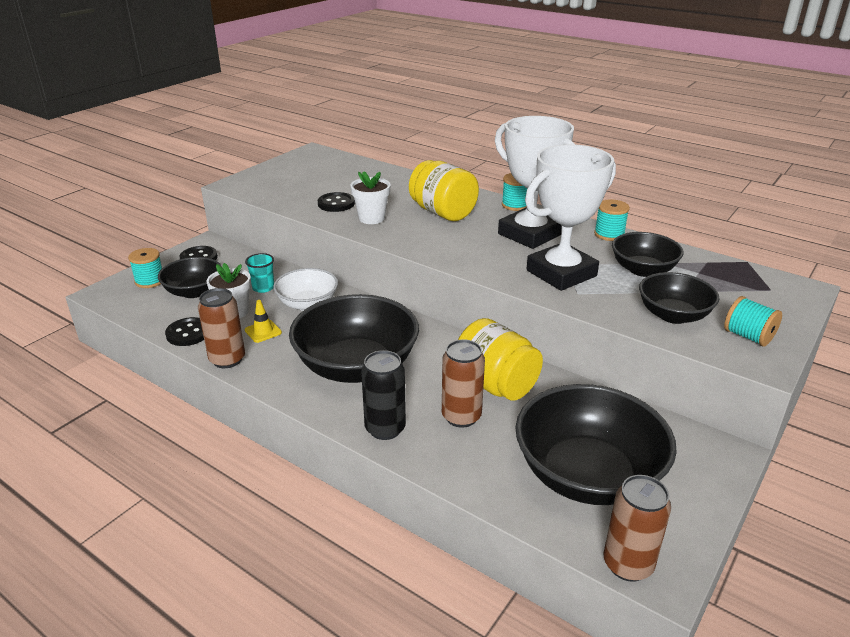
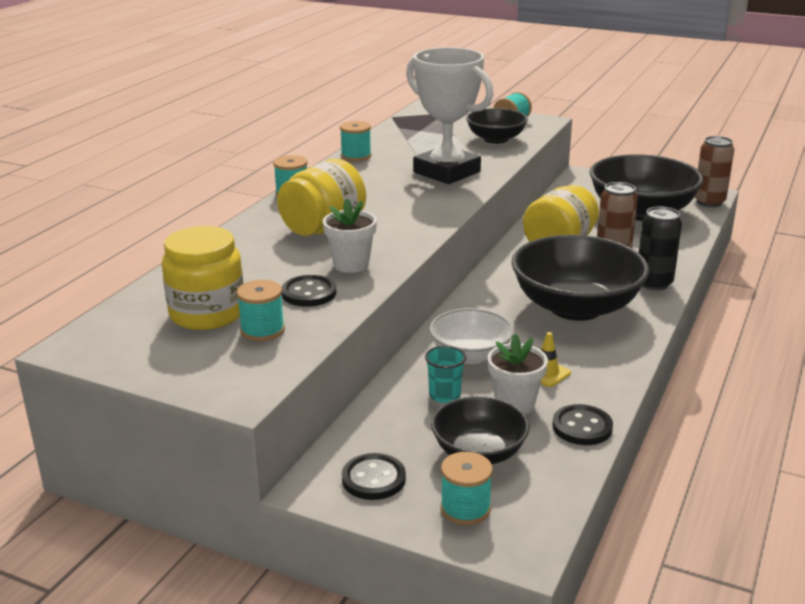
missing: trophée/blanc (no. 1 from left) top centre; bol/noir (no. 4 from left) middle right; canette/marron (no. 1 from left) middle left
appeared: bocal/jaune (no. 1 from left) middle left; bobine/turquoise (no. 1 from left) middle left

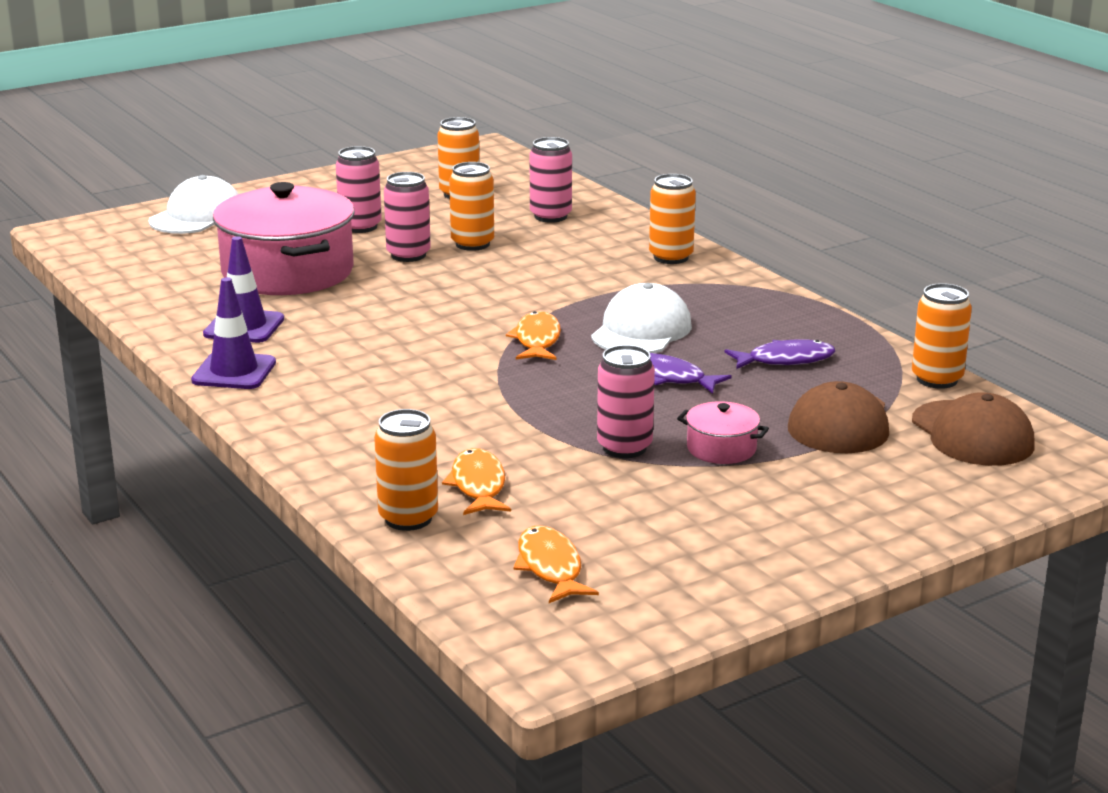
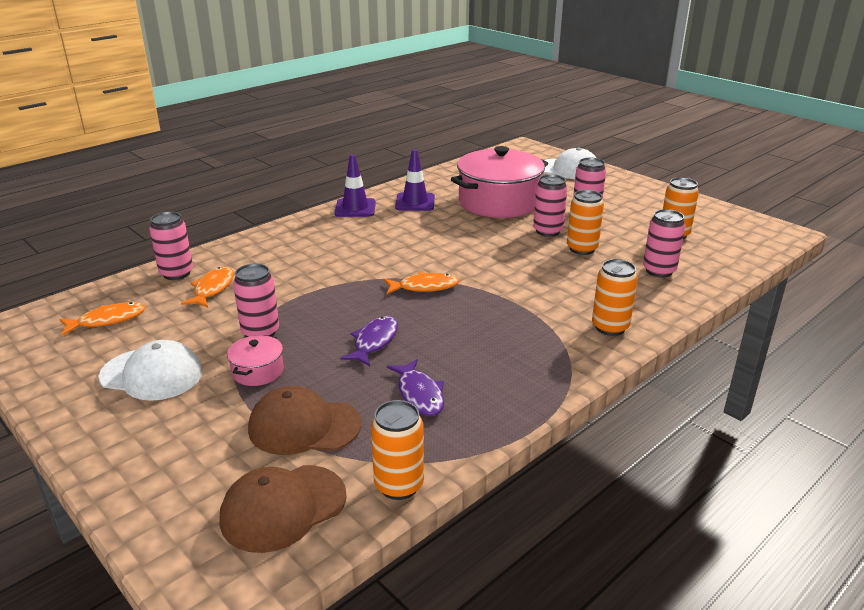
relocated: casquette/blanc (no. 2 from left in the first image) centre to casquette/blanc (no. 1 from left) middle left
colour: canette/orange (no. 1 from left) centre to canette/rose (no. 1 from left) middle left
spun: poisson/orange (no. 1 from left in the first image) centre = middle left 60 degrees counterclockwise

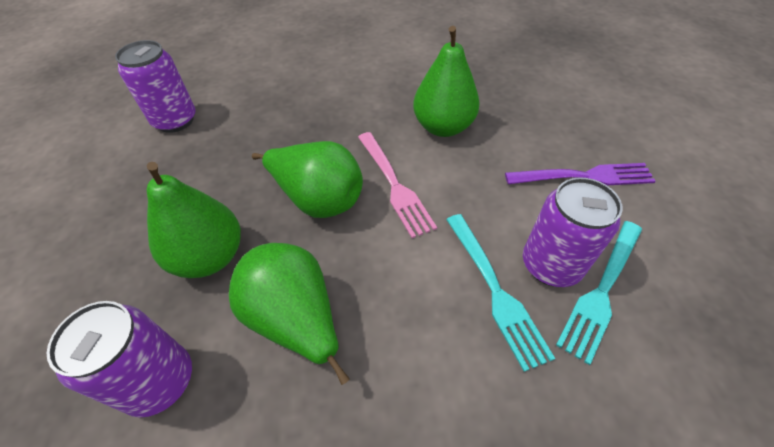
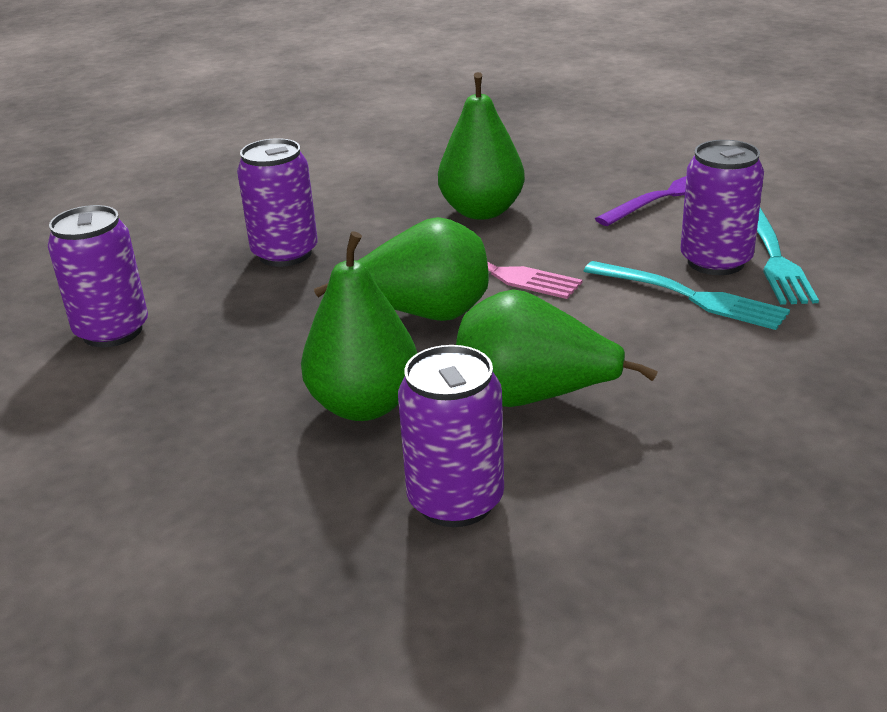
appeared: canette/violet (no. 2 from left) top left

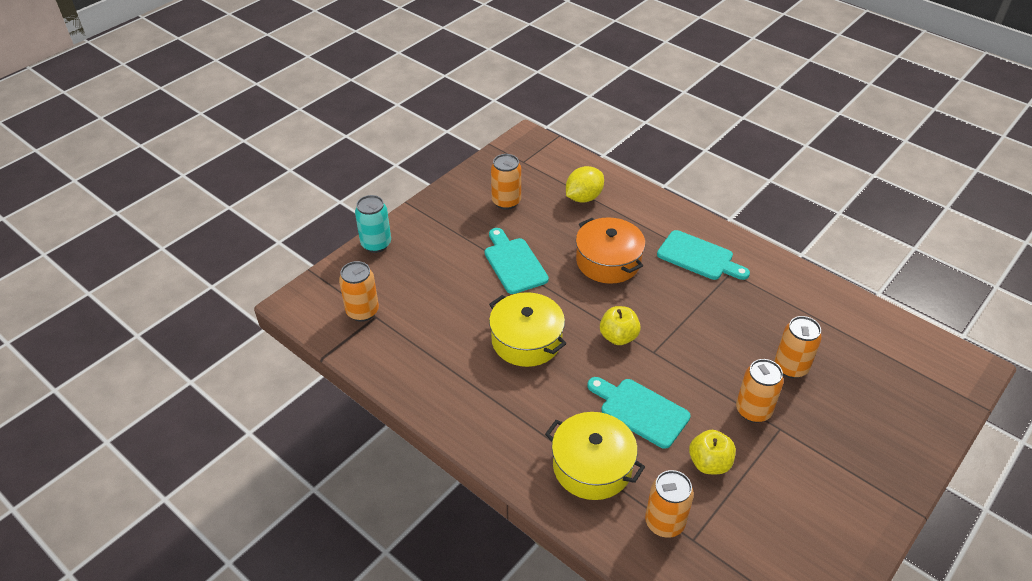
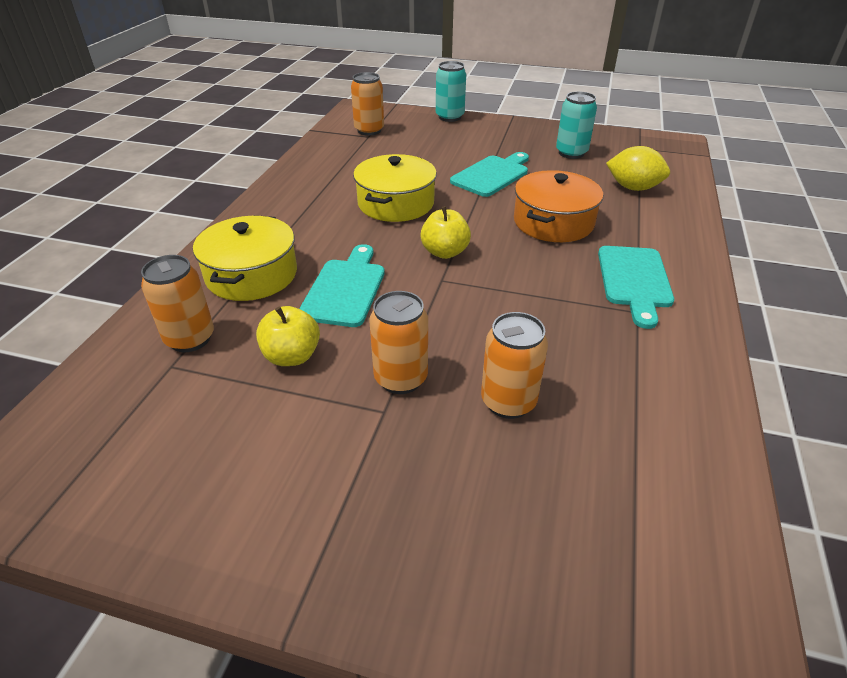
colour: canette/orange (no. 2 from left) top centre to canette/turquoise (no. 2 from left) top right

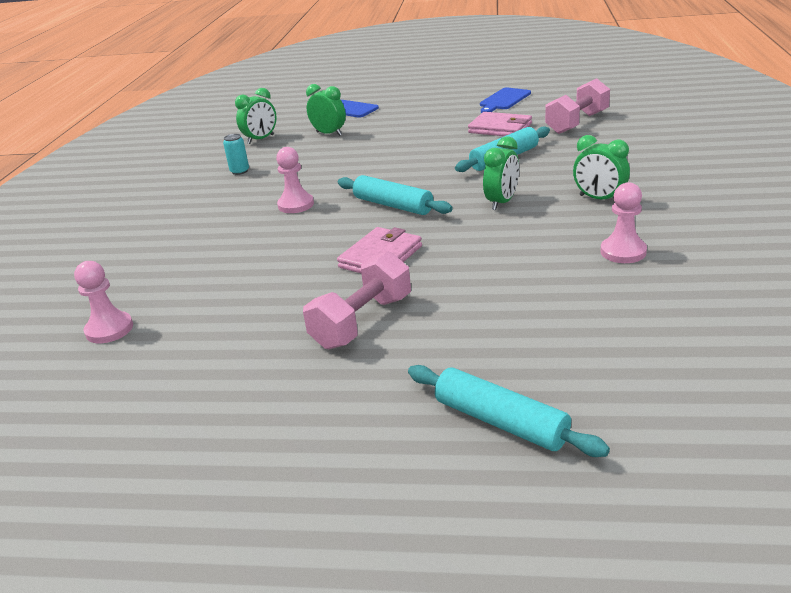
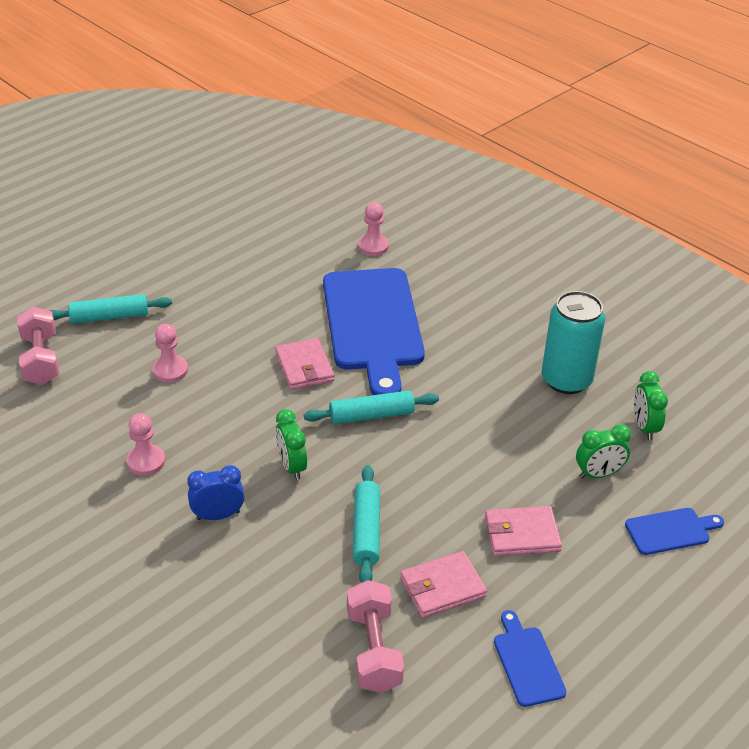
appeared: planche à découper/bleu (no. 1 from left) centre; portefeuille/rose (no. 3 from left) bottom right
relocated: pion/rose (no. 2 from left) top centre to middle left; haltère/rose (no. 1 from left) centre to middle left
colour: réveil/vert (no. 4 from left) top right to réveil/bleu middle left
size: canette/turquoise top left = middle right x2.45

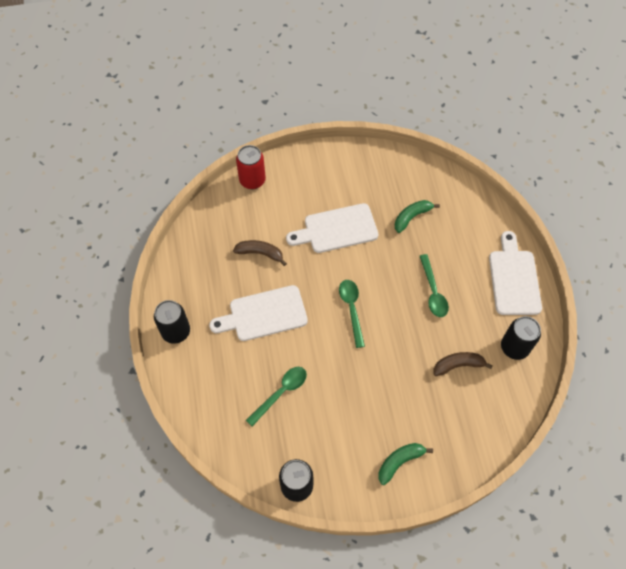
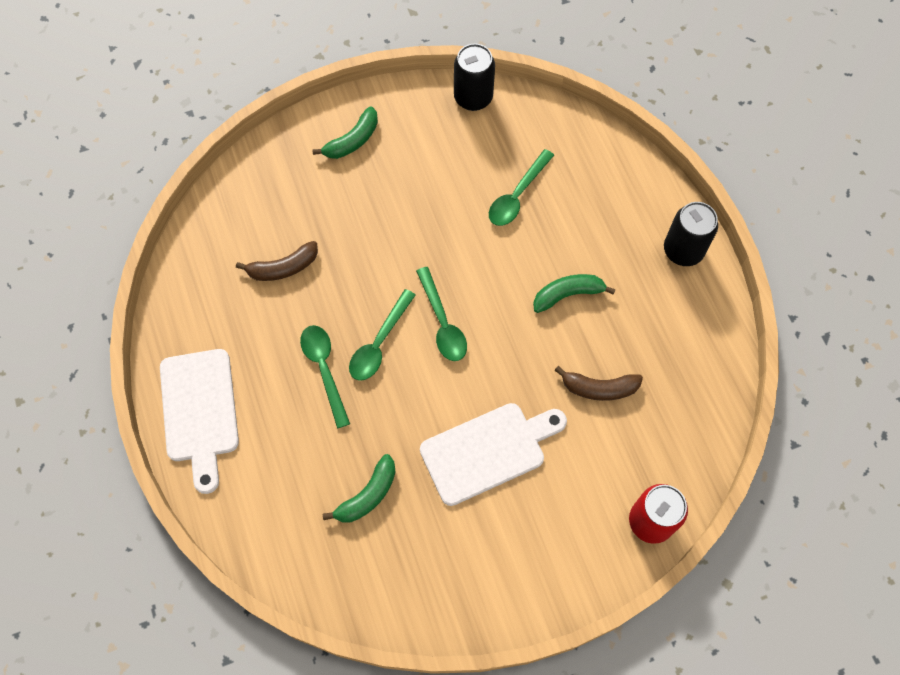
missing: canette/noir (no. 3 from left) middle right
appeared: cuillère/vert (no. 2 from left) centre
exchanged: planche à découper/blanc (no. 1 from left) centre to banane/vert (no. 3 from left) centre

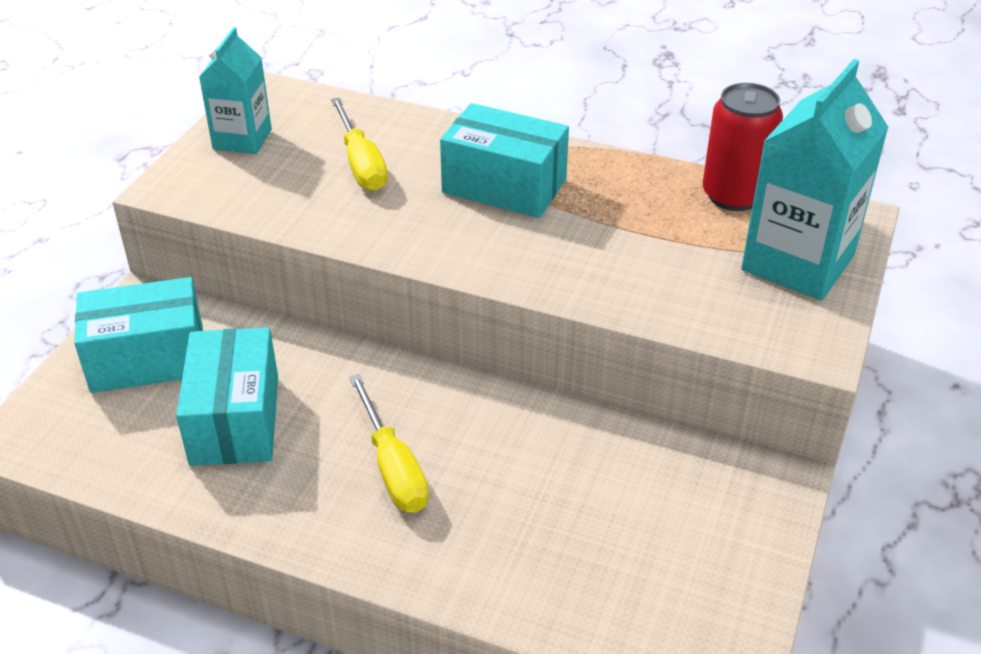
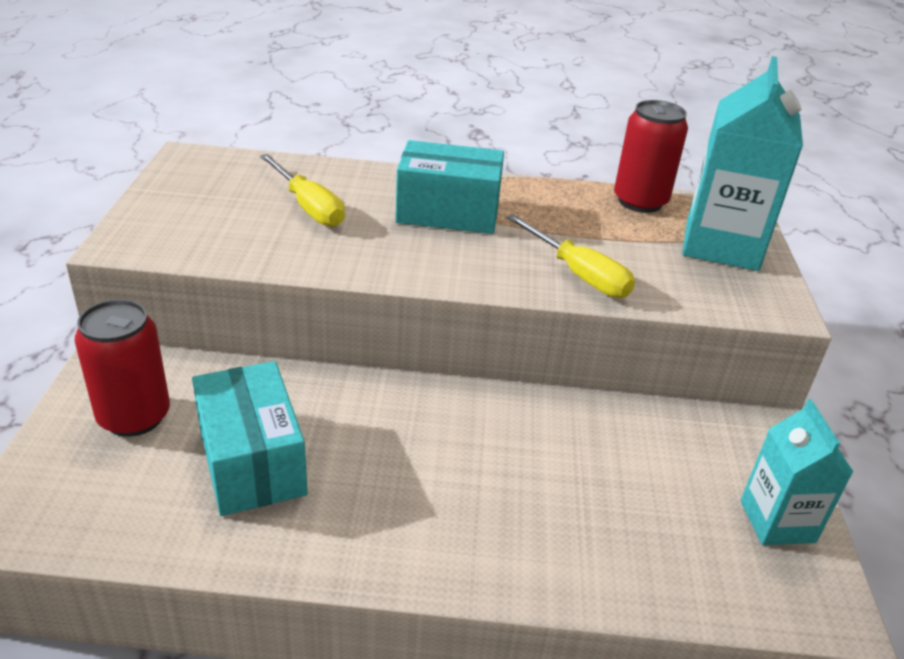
relocated: brique de lait/turquoise (no. 1 from left in the first image) top left to brique de lait/turquoise (no. 2 from left) bottom right; tournevis/jaune (no. 2 from left) bottom centre to centre
exchanged: boîte/turquoise (no. 1 from left) middle left to canette/rouge (no. 1 from left) middle left

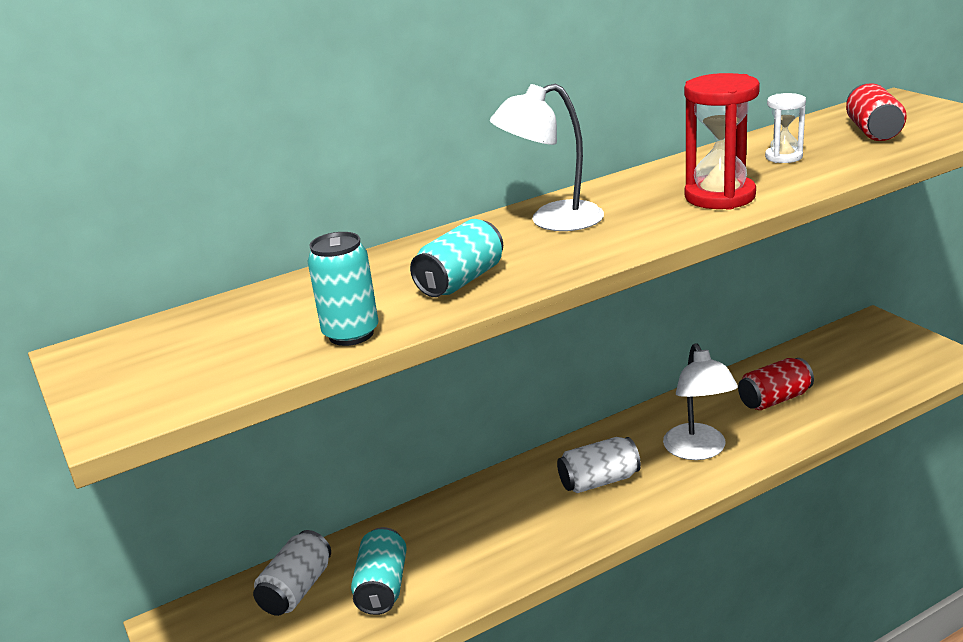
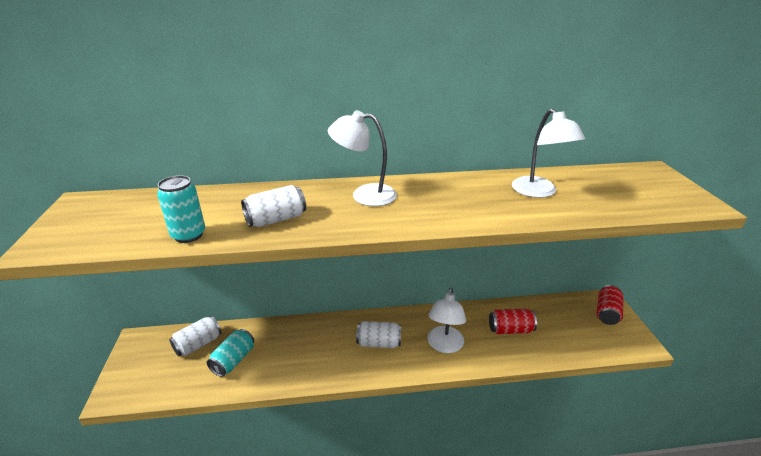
missing: sablier/rouge top right
relocated: canette/rouge (no. 2 from left) top right to bottom right
exchanged: sablier/blanc top right to lampe/blanc (no. 3 from left) middle right
colour: canette/turquoise (no. 3 from left) centre to canette/blanc (no. 2 from left) centre

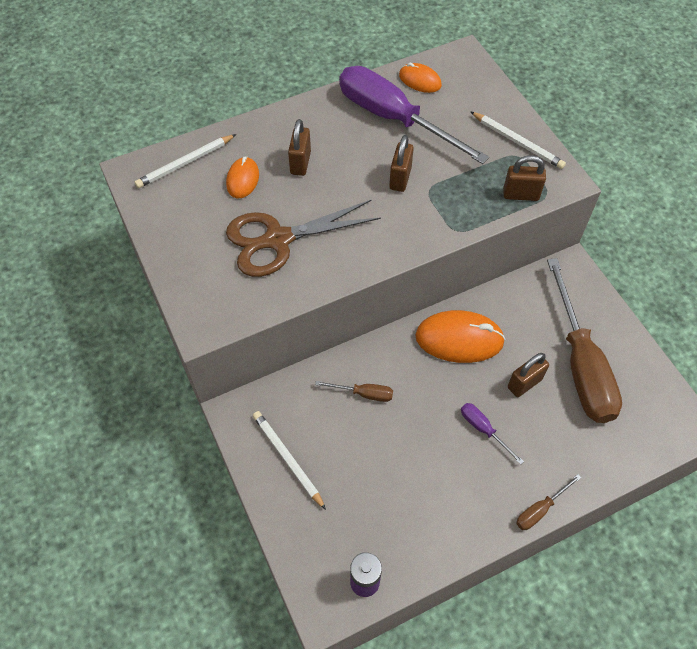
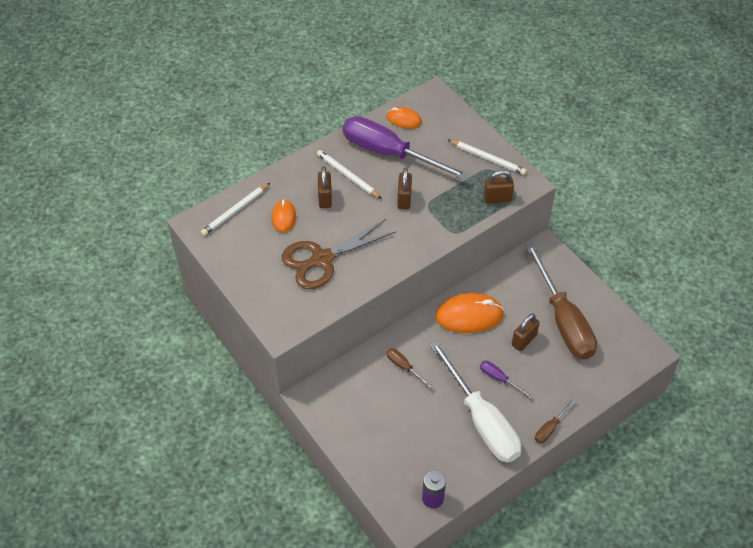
appeared: tournevis/blanc bottom centre
relocated: crayon/blanc (no. 2 from left) bottom centre to top centre
spun: tournevis/marron (no. 1 from left) centre = bottom centre 135 degrees counterclockwise

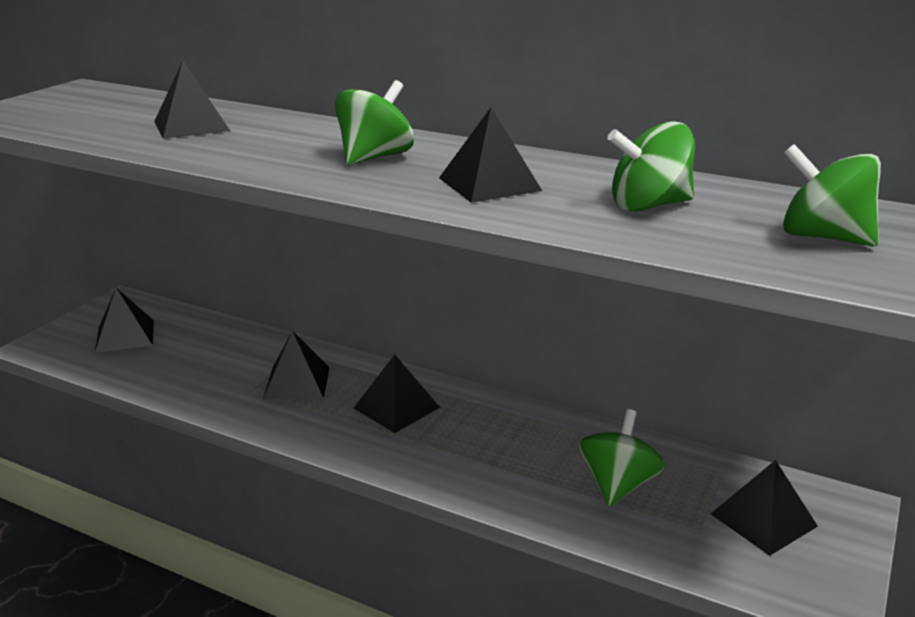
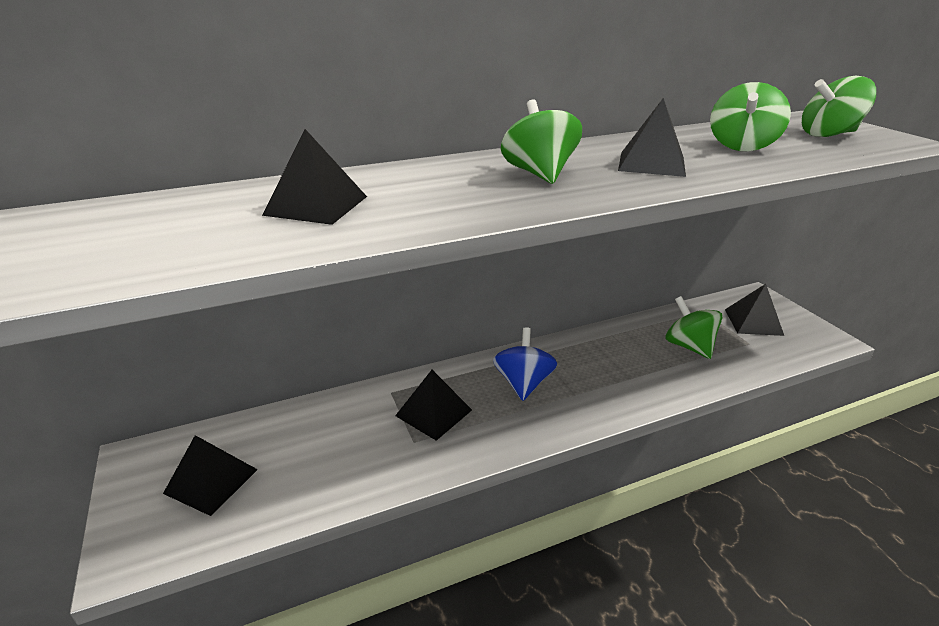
exchanged: pyramide/noir (no. 4 from left) centre to toupie/bleu centre

